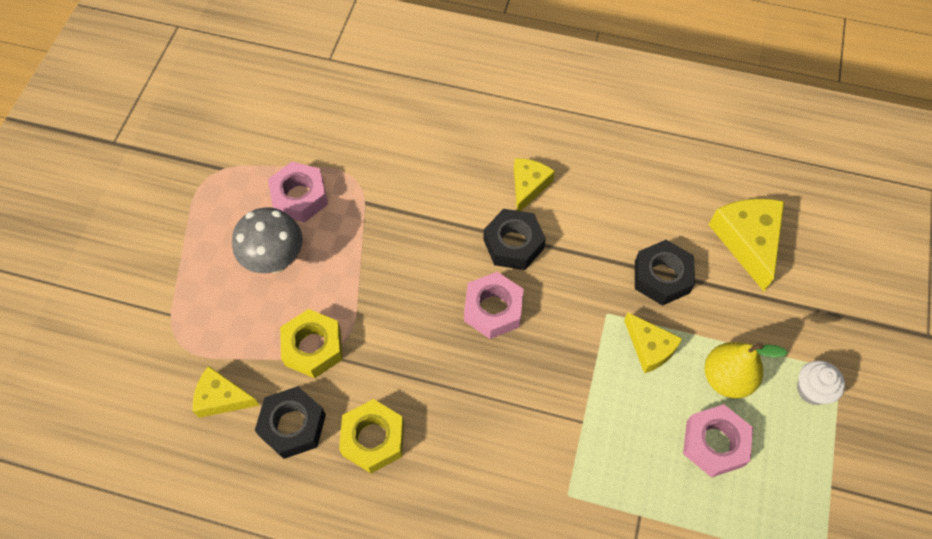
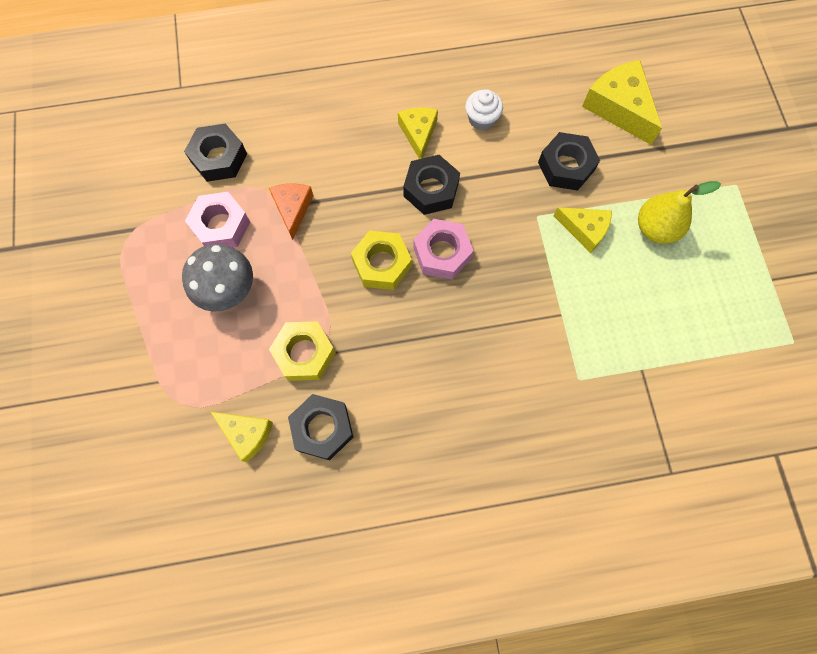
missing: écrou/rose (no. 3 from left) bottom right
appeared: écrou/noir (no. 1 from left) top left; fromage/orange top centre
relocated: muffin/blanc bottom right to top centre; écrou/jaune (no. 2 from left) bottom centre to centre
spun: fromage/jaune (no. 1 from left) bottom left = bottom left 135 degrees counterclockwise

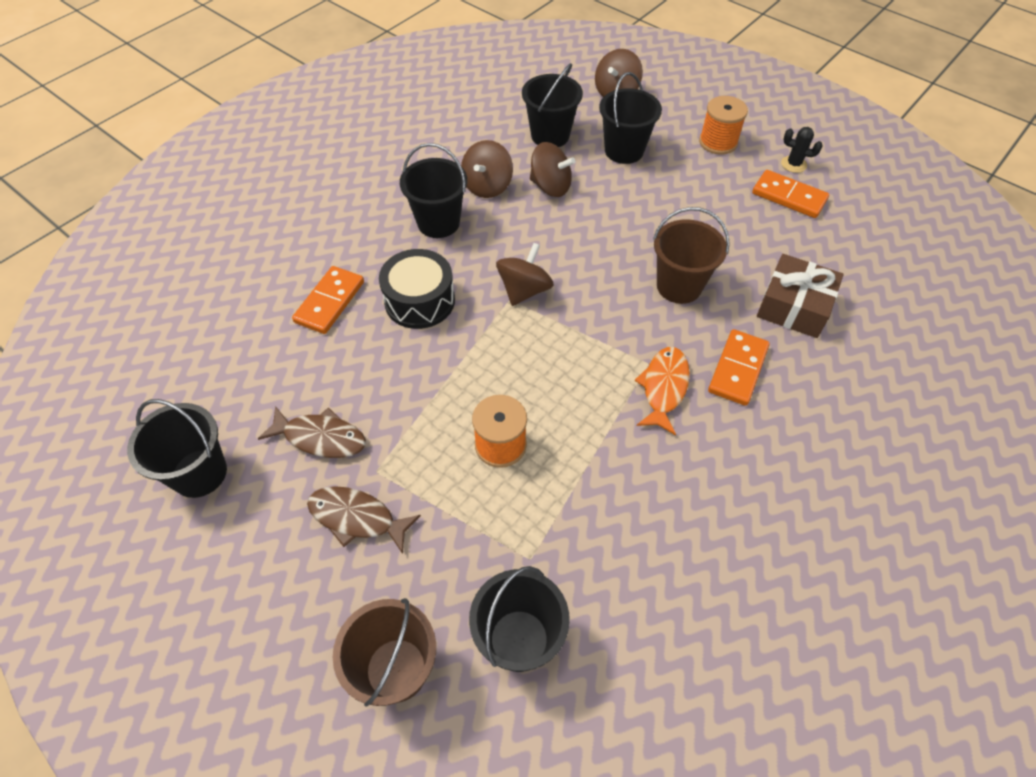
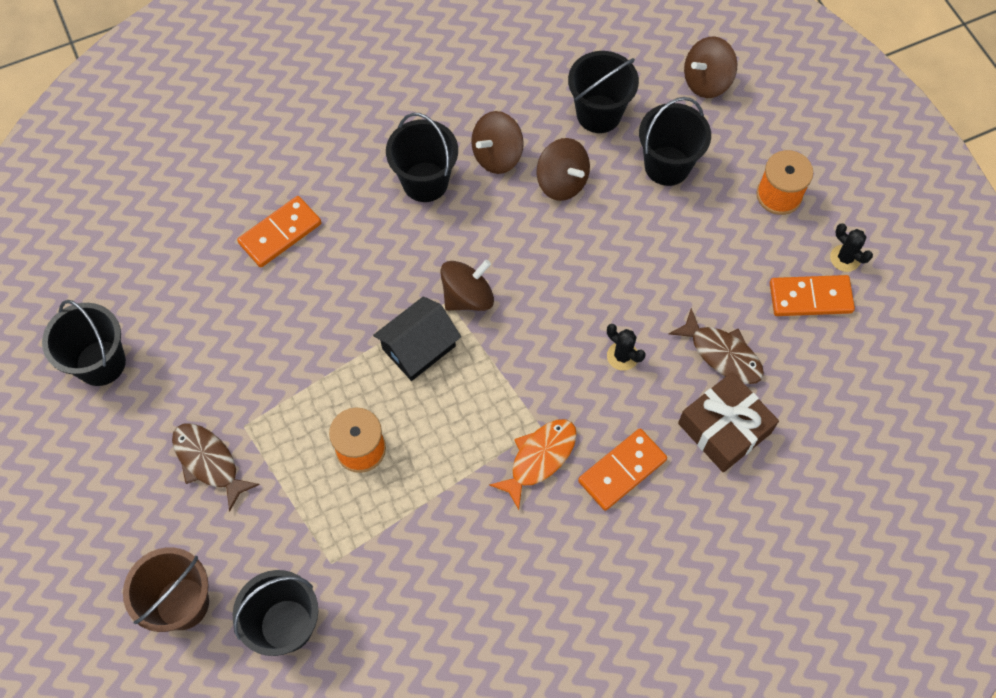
missing: tambour/noir centre
appeared: maison/noir centre
relocated: poisson/marron (no. 1 from left in the first image) middle left to poisson/marron (no. 2 from left) middle right
exchanged: seau/marron (no. 2 from left) top right to cactus/noir (no. 1 from left) centre
spun: domino/orange (no. 3 from left) top right = middle right 60 degrees counterclockwise

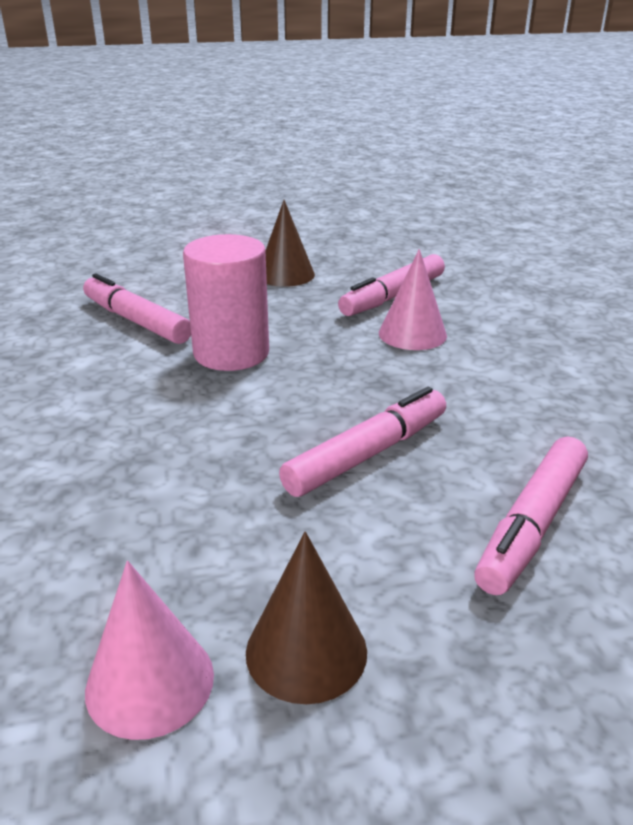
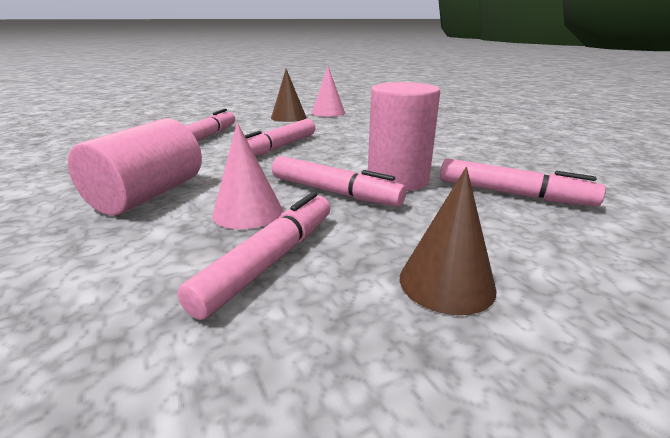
appeared: cylindre/rose (no. 1 from left) middle left; feutre/rose (no. 4 from left) centre

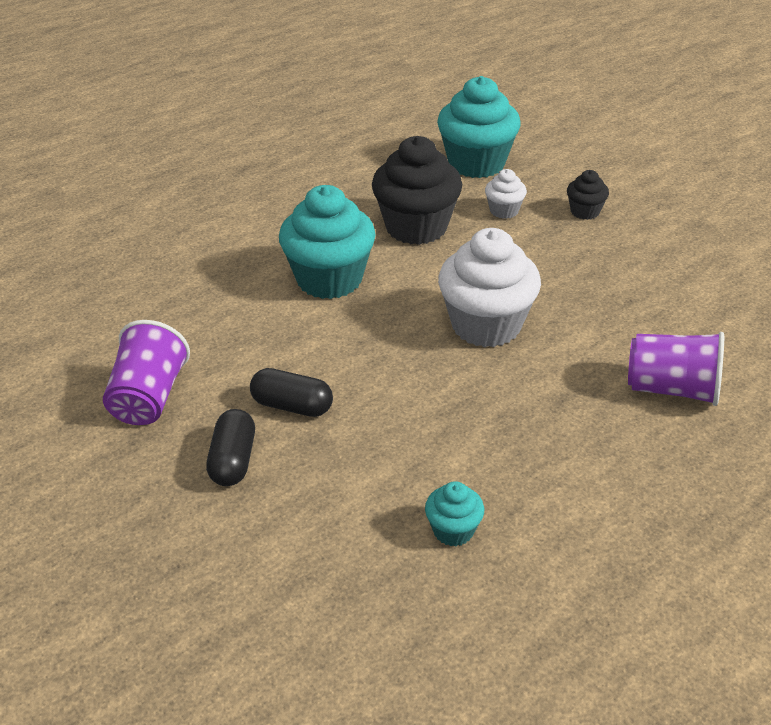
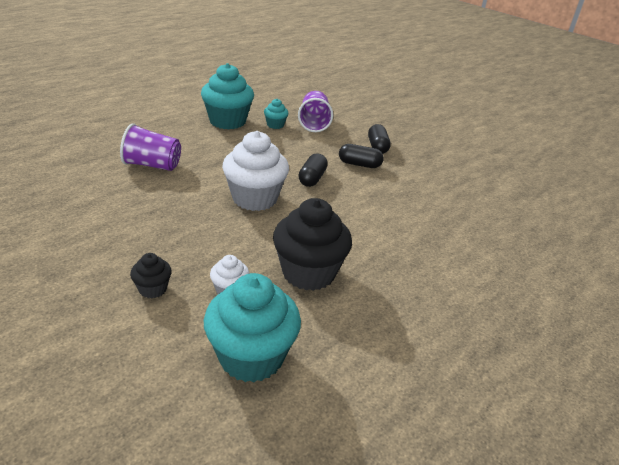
appeared: gélule/noir (no. 1 from left) centre
relocated: muffin/turquoise (no. 1 from left) centre to top centre; gobelet/violet (no. 1 from left in the first image) middle left to gobelet/violet (no. 2 from left) top centre

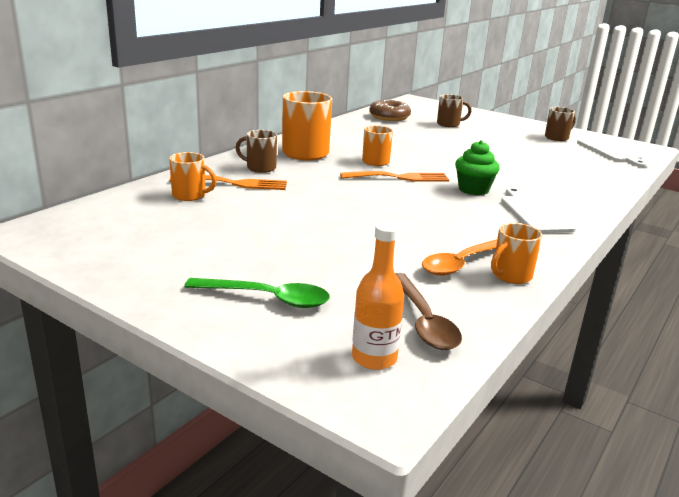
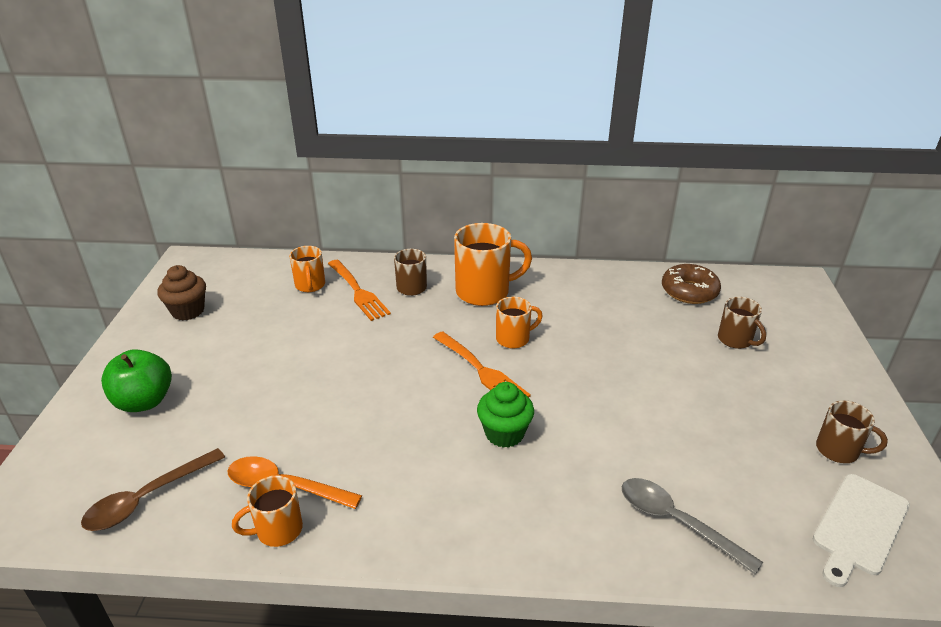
missing: planche à découper/blanc (no. 1 from left) middle right; bouteille/orange centre
appeared: muffin/marron middle left; cuillère/gris bottom right
exchanged: cuillère/vert centre to pomme/vert middle left
spun: tasse/orange (no. 4 from left in the first image) middle right = bottom left 45 degrees counterclockwise

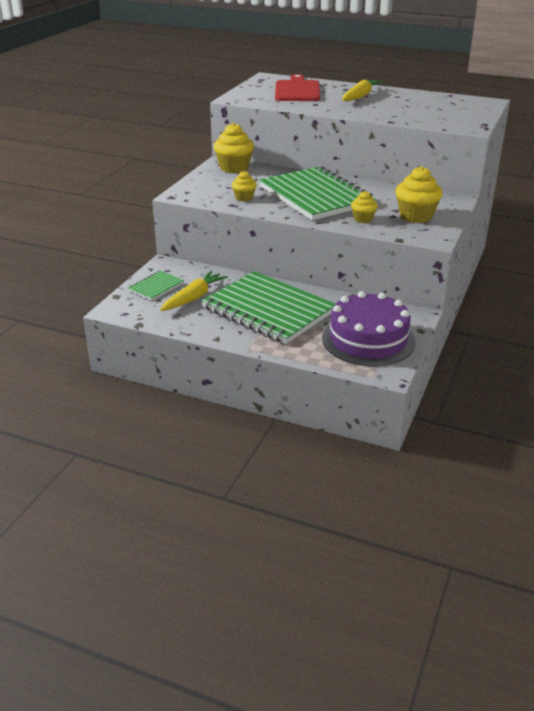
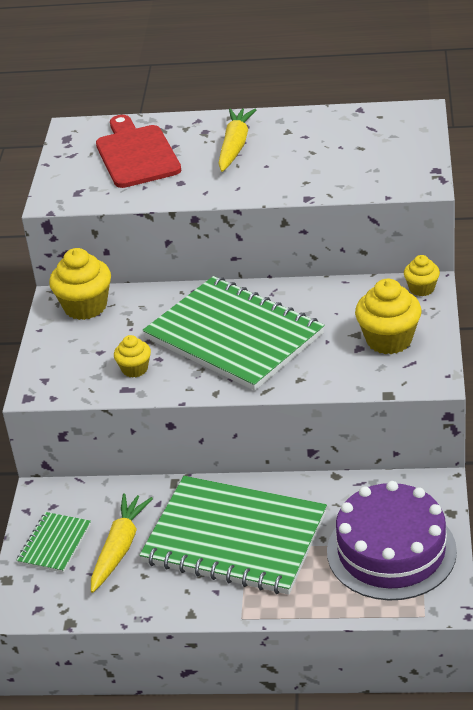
relocated: muffin/jaune (no. 3 from left in the first image) top right to muffin/jaune (no. 4 from left) middle right

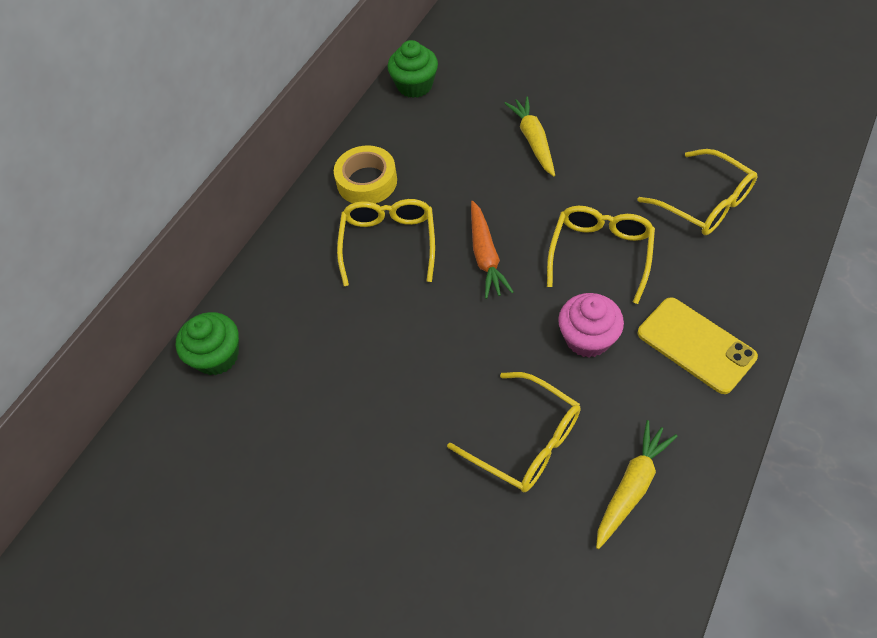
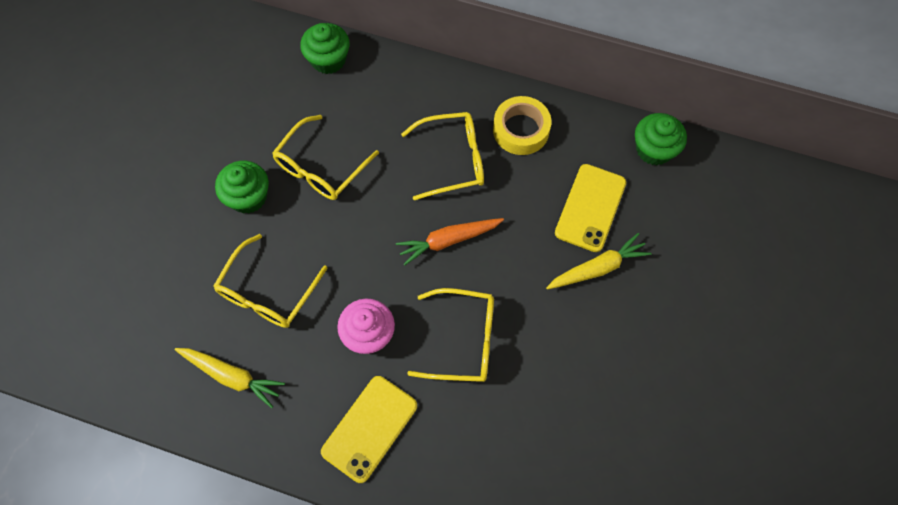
appeared: muffin/vert (no. 1 from left) middle left; téléphone/jaune (no. 2 from left) centre
relocated: lunettes/jaune (no. 4 from left in the first image) top right to lunettes/jaune (no. 2 from left) top centre

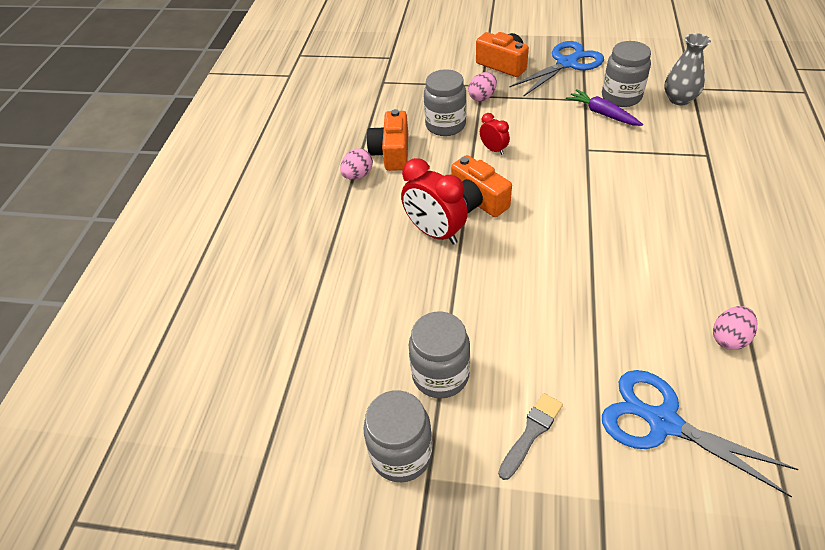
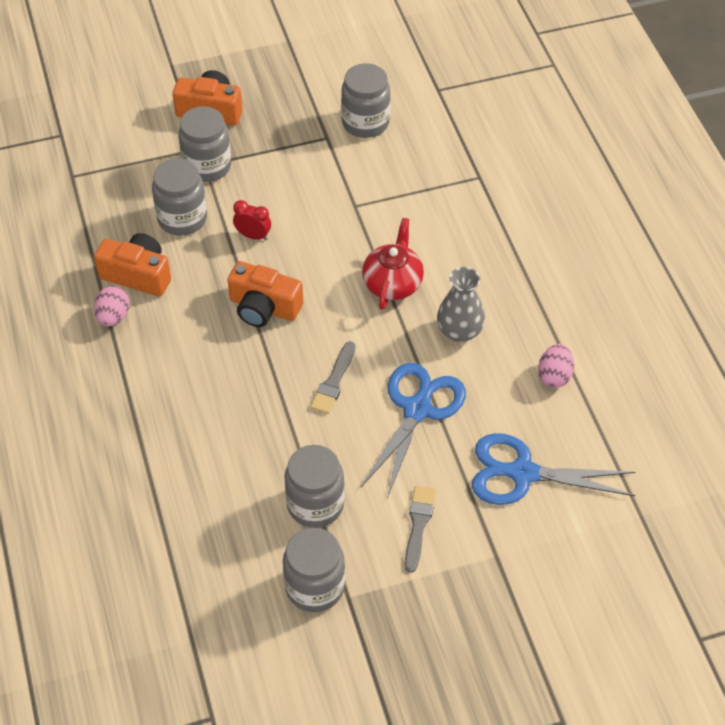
missing: carotte/violet top right; réveil/rouge (no. 1 from left) centre
appeared: théière/rouge centre; pinceau/gris (no. 1 from left) centre
relocated: vase/gris top right to centre; ciseaux/bleu (no. 1 from left) top right to centre
exchanged: œuf/rose (no. 2 from left) top centre to bocal/gris (no. 2 from left) top left
spun: appareil photo/orange (no. 1 from left) top centre = middle left 135 degrees clockwise

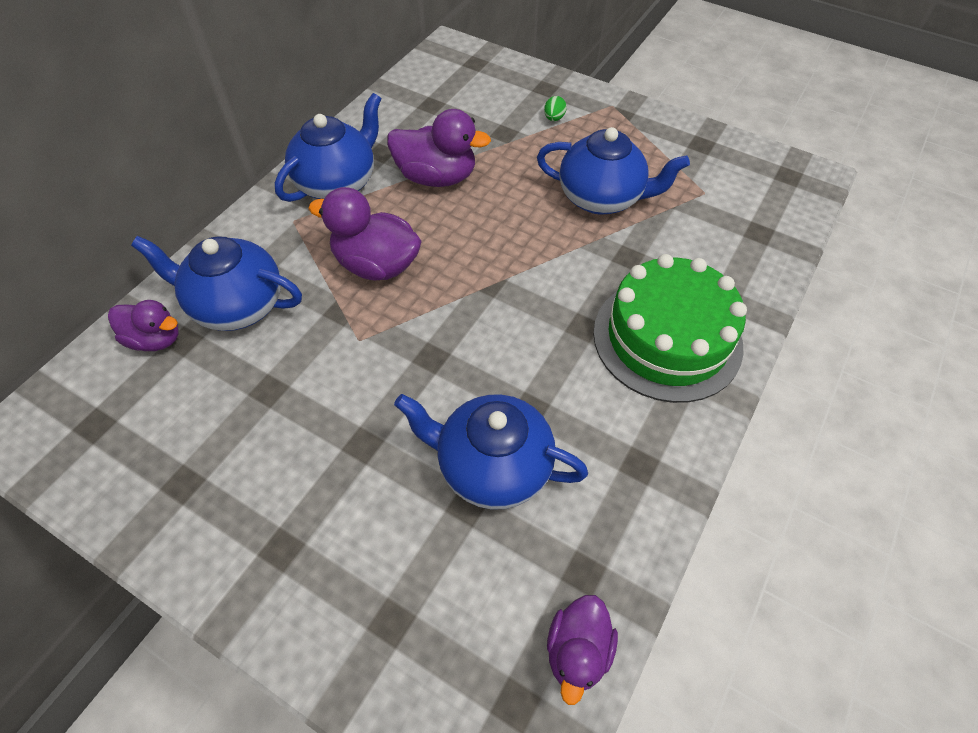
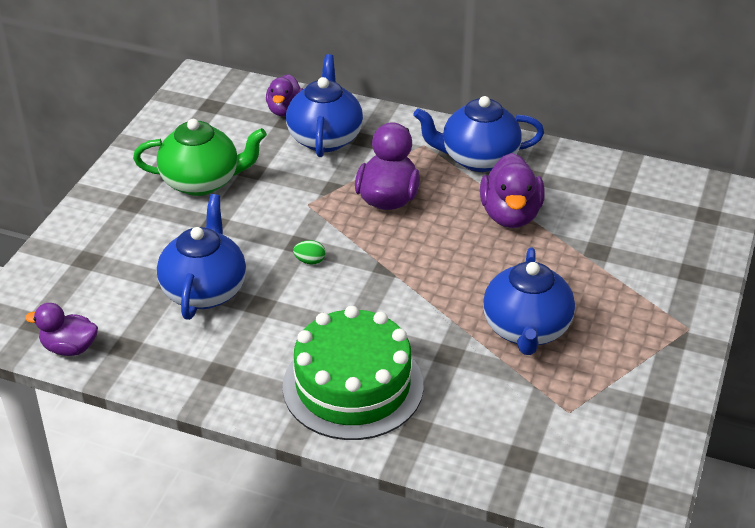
appeared: théière/vert top left
relocated: œuf/vert top centre to centre
spun: théière/bleu (no. 2 from left in the first image) top centre = top centre 150 degrees clockwise

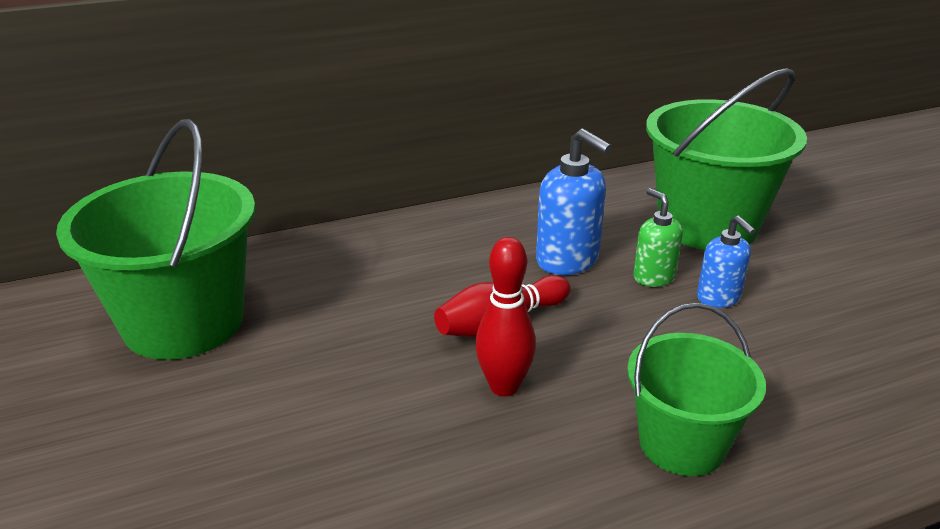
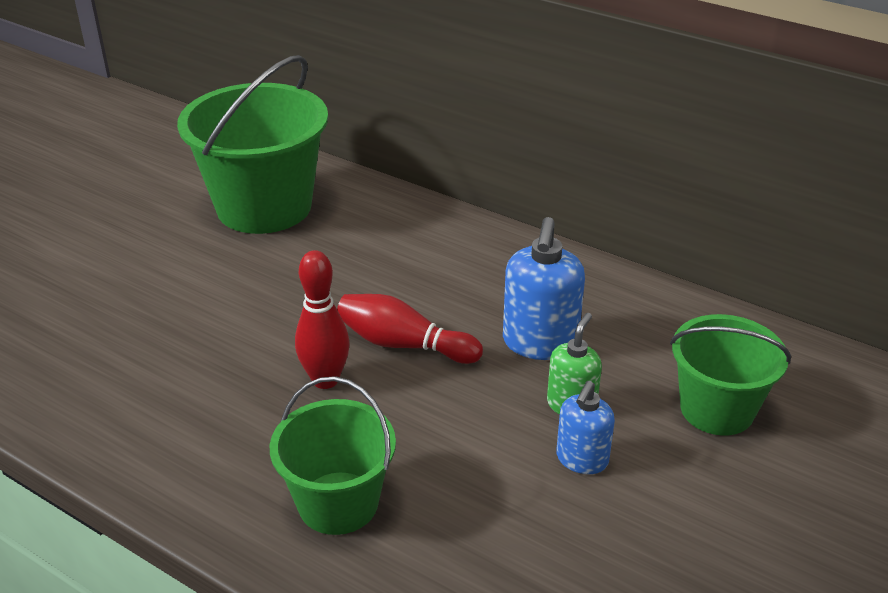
size: seau/vert (no. 3 from left) top right = middle right x0.61

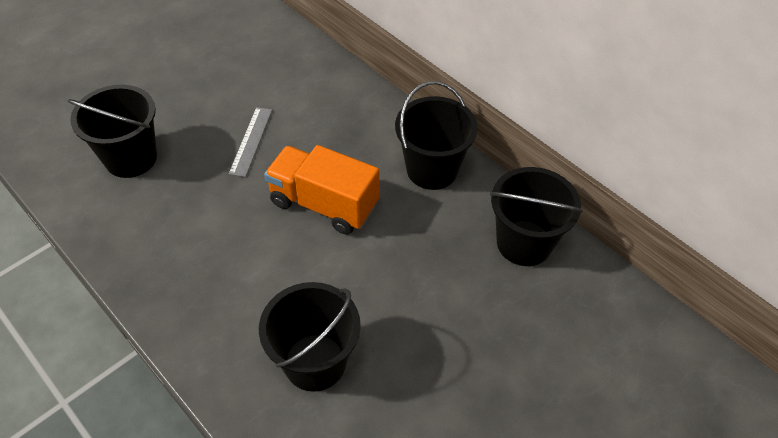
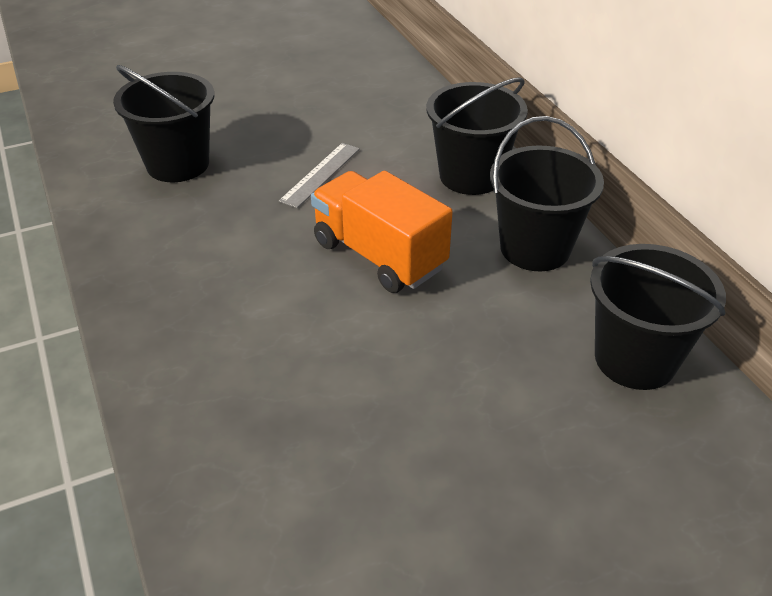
relocated: seau/noir (no. 2 from left) bottom centre to top centre

